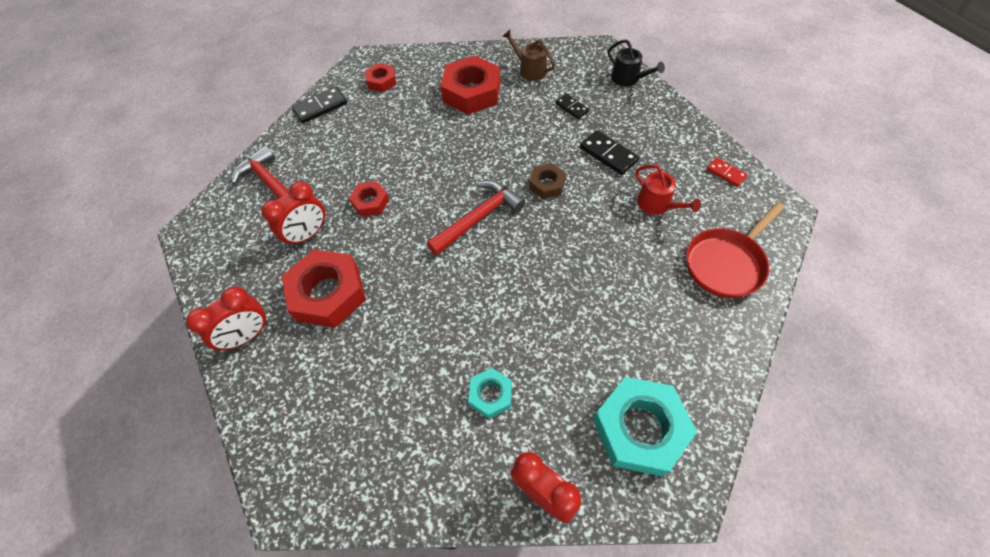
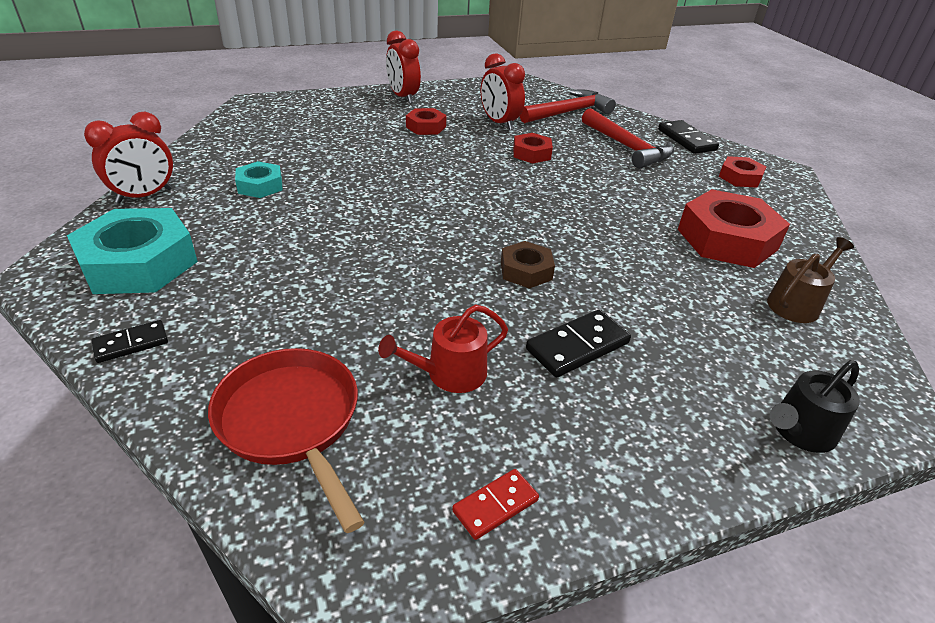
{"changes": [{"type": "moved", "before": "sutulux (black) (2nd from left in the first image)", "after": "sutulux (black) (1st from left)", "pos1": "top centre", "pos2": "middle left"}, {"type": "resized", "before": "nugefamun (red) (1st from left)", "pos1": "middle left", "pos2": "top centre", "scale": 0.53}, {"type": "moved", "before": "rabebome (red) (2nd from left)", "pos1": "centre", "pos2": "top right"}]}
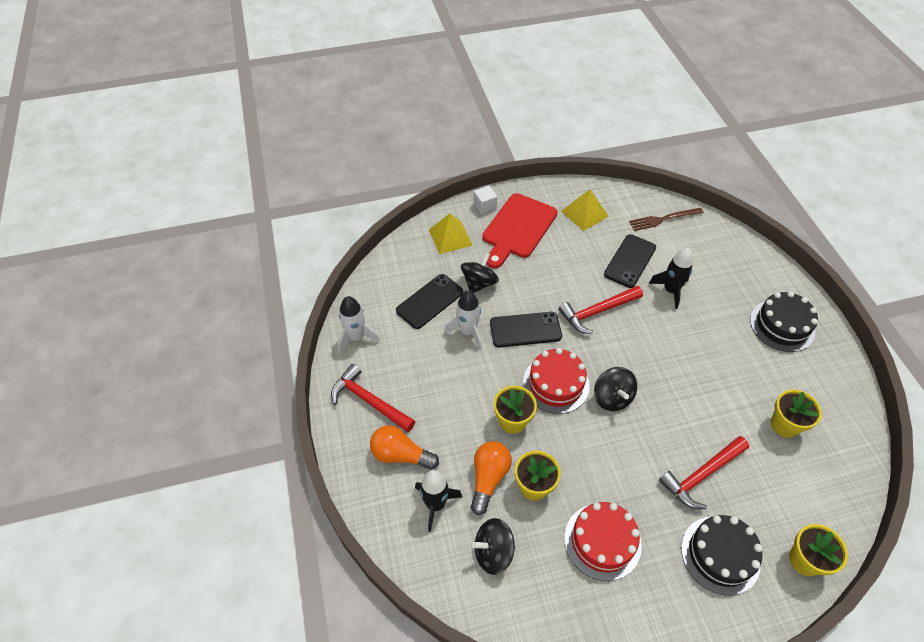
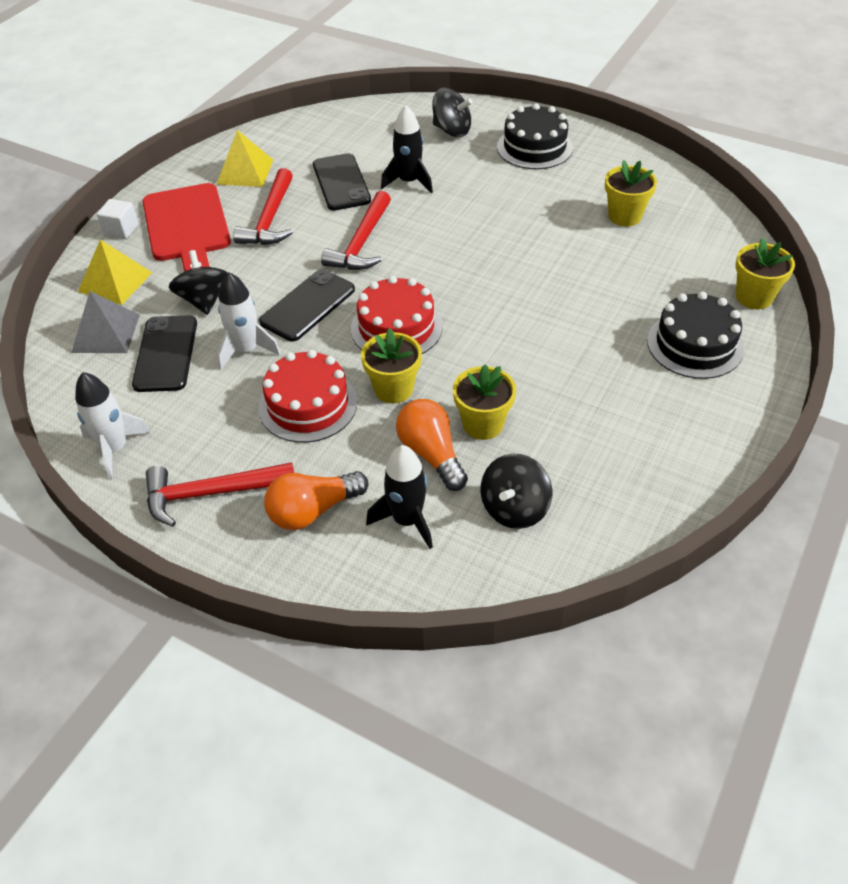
{"changes": [{"type": "added", "after": "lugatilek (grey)", "pos2": "middle left"}, {"type": "moved", "before": "rabebome (red) (3rd from left in the first image)", "after": "rabebome (red) (2nd from left)", "pos1": "bottom right", "pos2": "top left"}, {"type": "moved", "before": "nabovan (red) (2nd from left in the first image)", "after": "nabovan (red) (1st from left)", "pos1": "bottom centre", "pos2": "centre"}, {"type": "moved", "before": "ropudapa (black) (3rd from left in the first image)", "after": "ropudapa (black) (2nd from left)", "pos1": "centre", "pos2": "top centre"}, {"type": "removed", "before": "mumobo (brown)", "pos1": "middle right"}]}
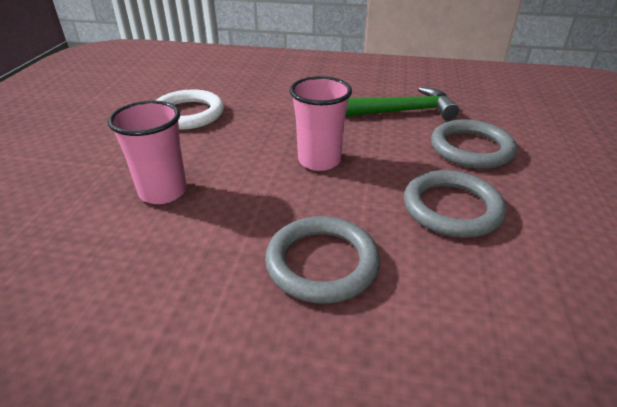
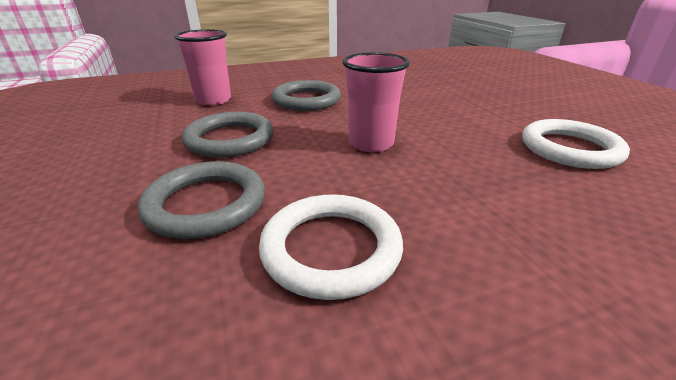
{"changes": [{"type": "moved", "before": "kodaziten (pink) (1st from left)", "pos1": "middle left", "pos2": "top left"}, {"type": "replaced", "before": "rabebome (green)", "after": "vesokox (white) (1st from left)", "pos1": "top centre", "pos2": "centre"}]}
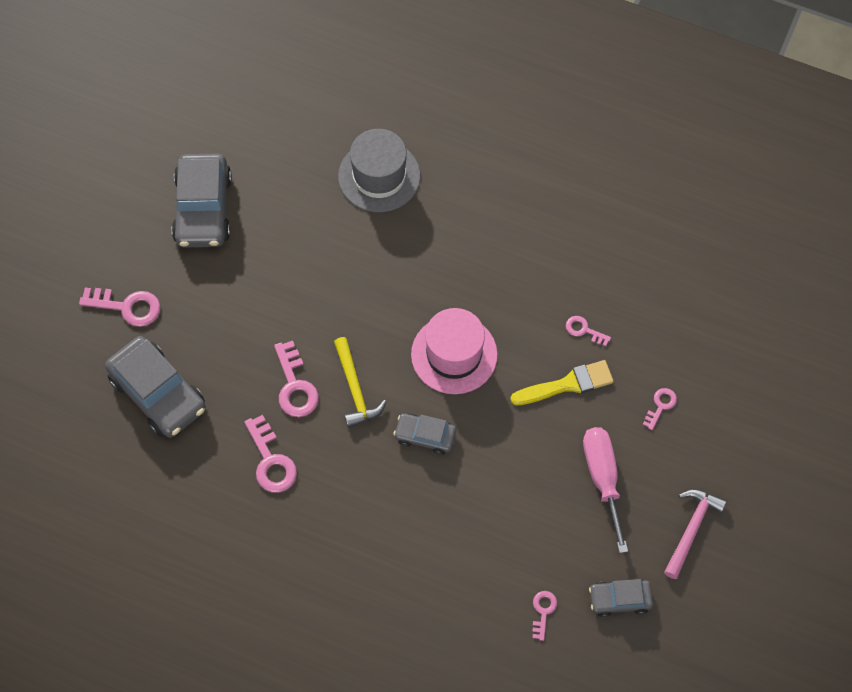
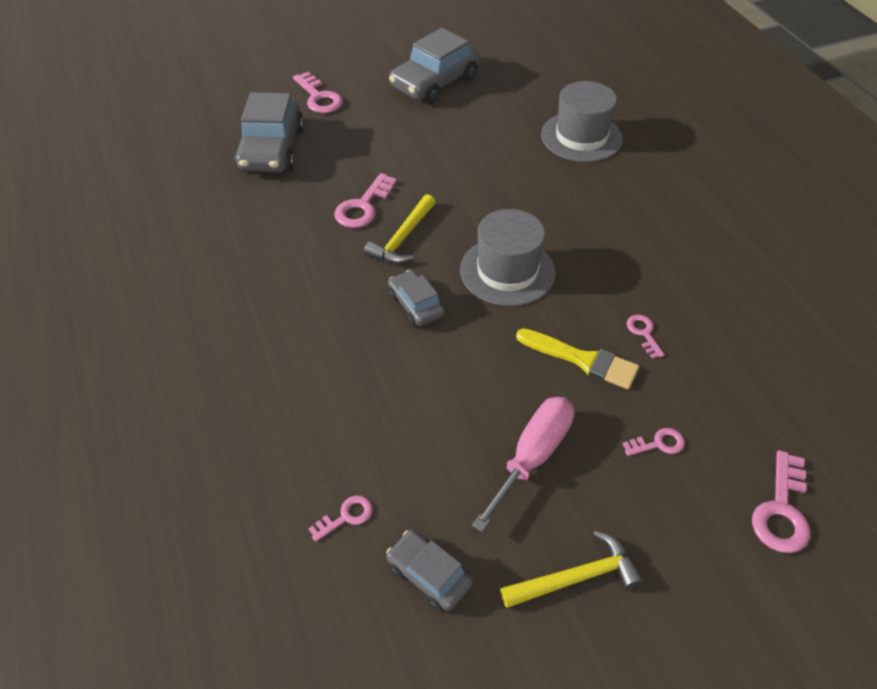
{"changes": [{"type": "recoloured", "before": "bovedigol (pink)", "after": "bovedigol (grey) (1st from left)", "pos1": "centre", "pos2": "centre"}, {"type": "recoloured", "before": "rabebome (pink)", "after": "rabebome (yellow) (2nd from left)", "pos1": "bottom right", "pos2": "bottom centre"}, {"type": "moved", "before": "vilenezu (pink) (2nd from left in the first image)", "after": "vilenezu (pink) (6th from left)", "pos1": "middle left", "pos2": "bottom right"}]}
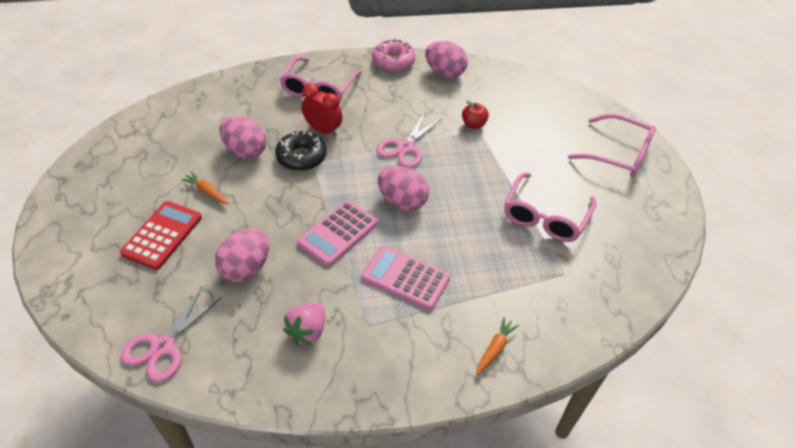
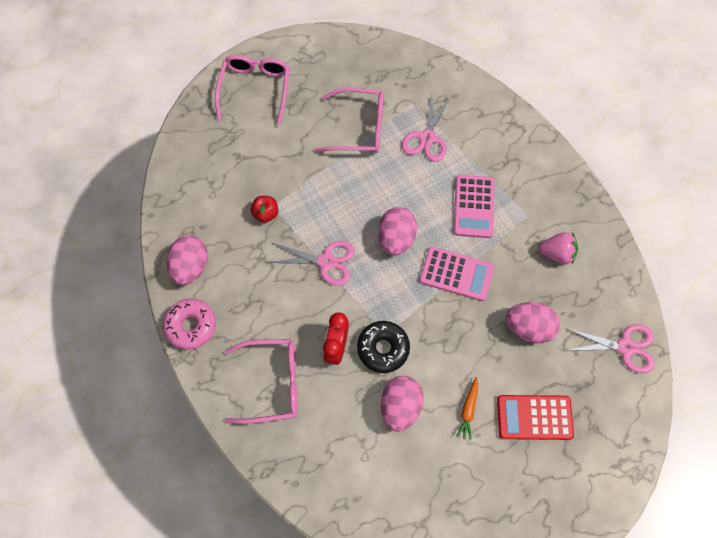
{"changes": [{"type": "added", "after": "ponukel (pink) (2nd from left)", "pos2": "top centre"}, {"type": "removed", "before": "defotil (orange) (2nd from left)", "pos1": "bottom centre"}]}
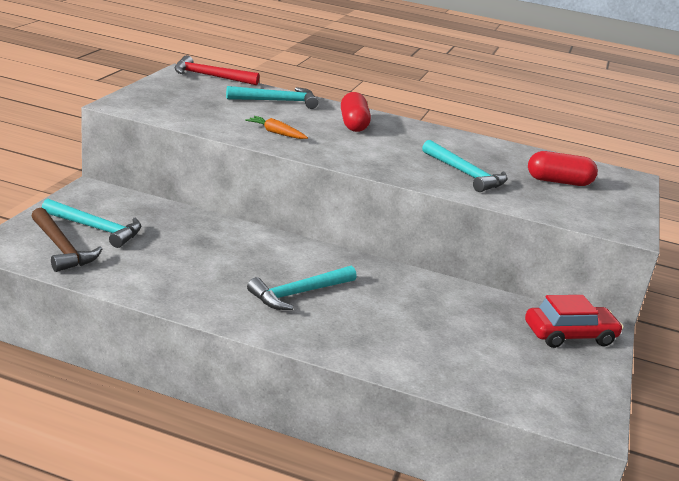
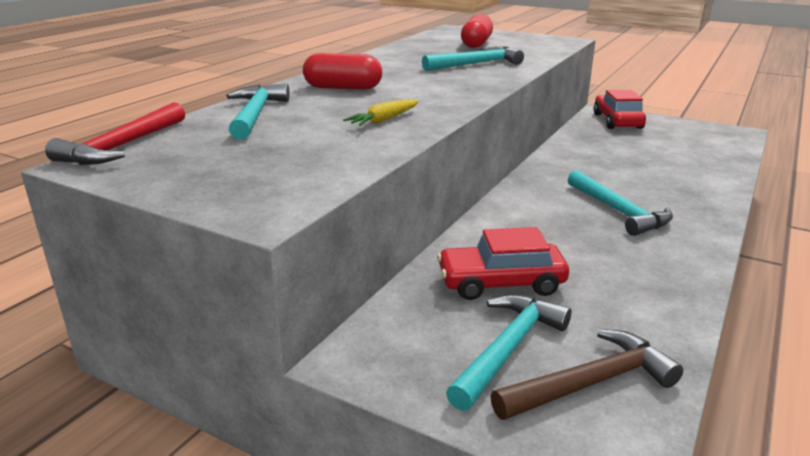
{"changes": [{"type": "recoloured", "before": "defotil (orange)", "after": "defotil (yellow)", "pos1": "top centre", "pos2": "top centre"}, {"type": "added", "after": "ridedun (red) (1st from left)", "pos2": "centre"}]}
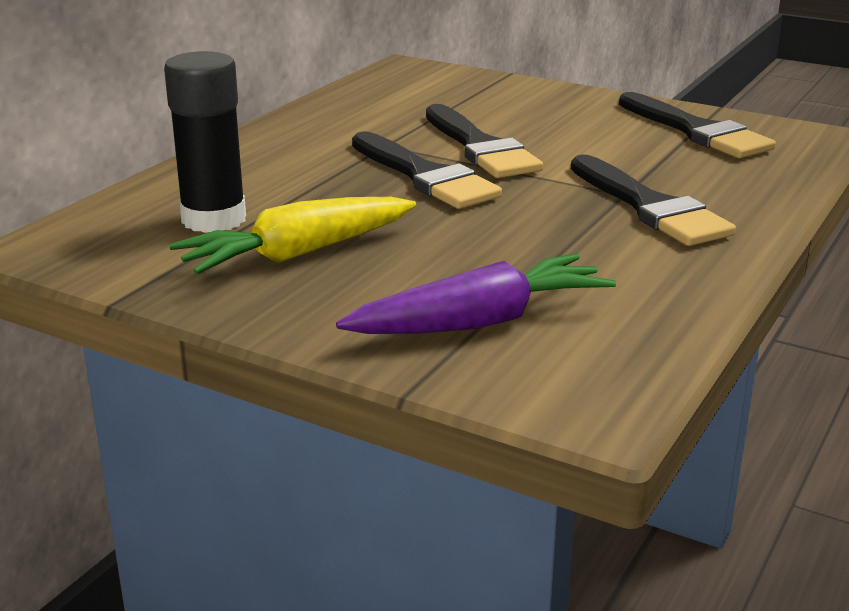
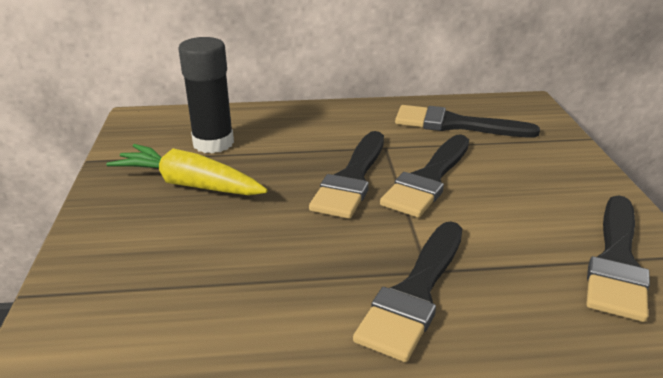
{"changes": [{"type": "added", "after": "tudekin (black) (4th from left)", "pos2": "top right"}, {"type": "removed", "before": "defotil (purple)", "pos1": "centre"}]}
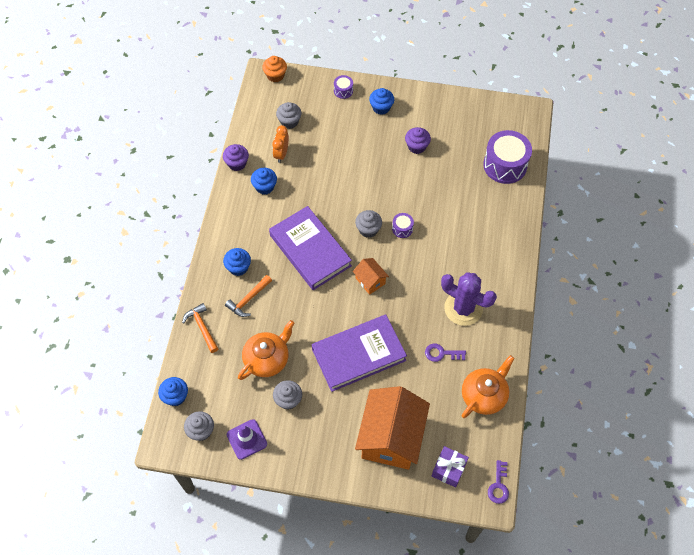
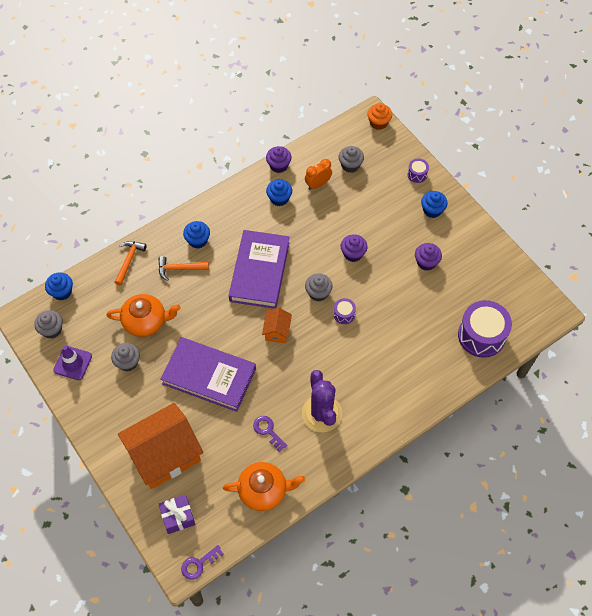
{"changes": [{"type": "added", "after": "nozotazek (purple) (2nd from left)", "pos2": "centre"}]}
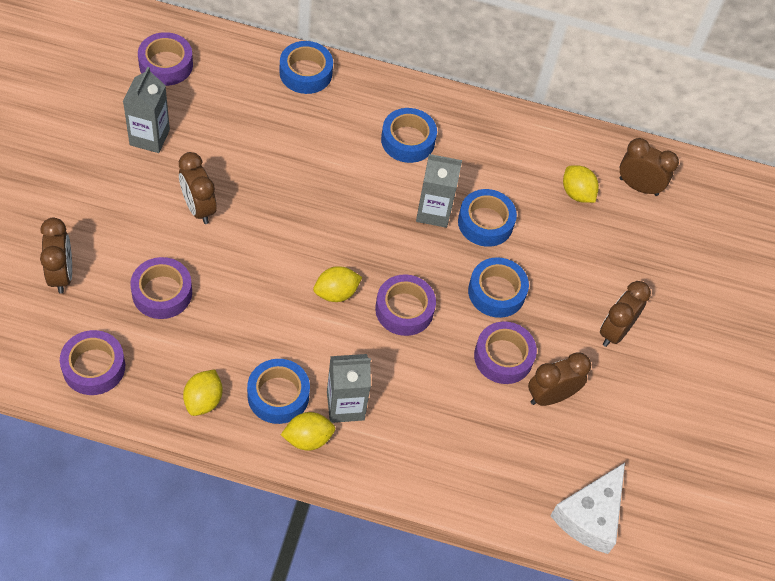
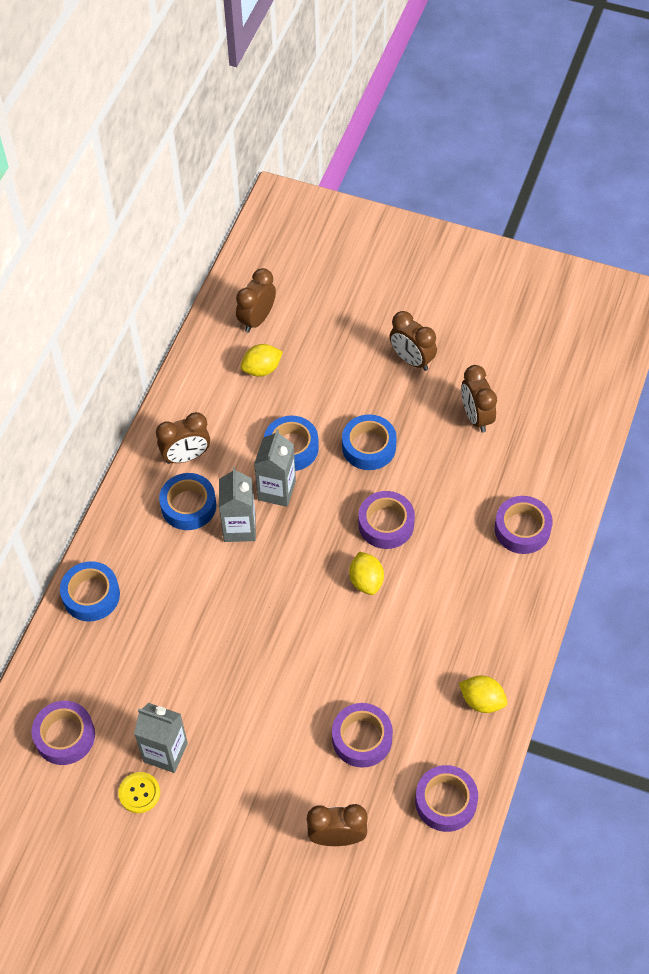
{"changes": [{"type": "added", "after": "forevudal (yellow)", "pos2": "bottom left"}, {"type": "moved", "before": "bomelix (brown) (2nd from left in the first image)", "after": "bomelix (brown) (1st from left)", "pos1": "top left", "pos2": "middle left"}, {"type": "moved", "before": "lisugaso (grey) (2nd from left)", "pos1": "bottom centre", "pos2": "centre"}, {"type": "moved", "before": "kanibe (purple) (5th from left)", "pos1": "centre", "pos2": "middle right"}, {"type": "removed", "before": "kanibe (blue) (1st from left)", "pos1": "bottom centre"}, {"type": "removed", "before": "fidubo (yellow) (2nd from left)", "pos1": "bottom centre"}, {"type": "removed", "before": "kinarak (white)", "pos1": "bottom right"}]}
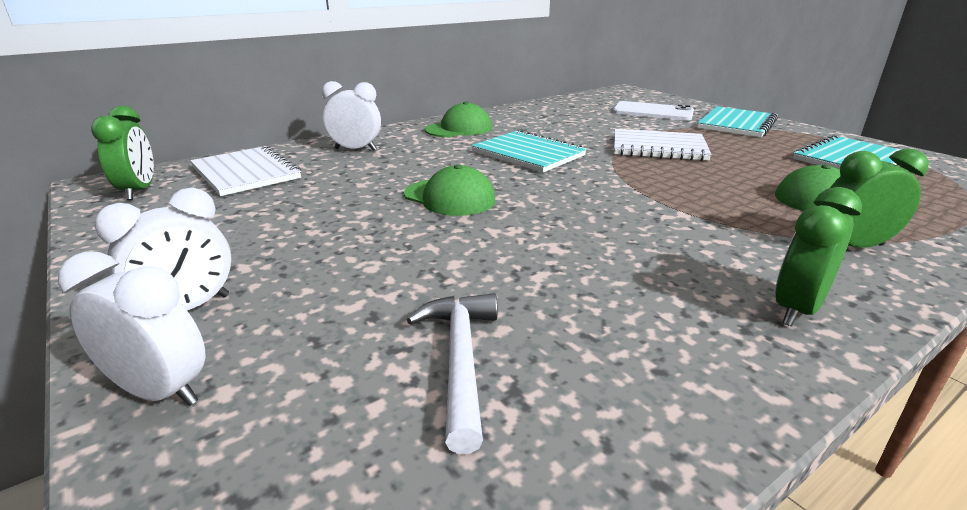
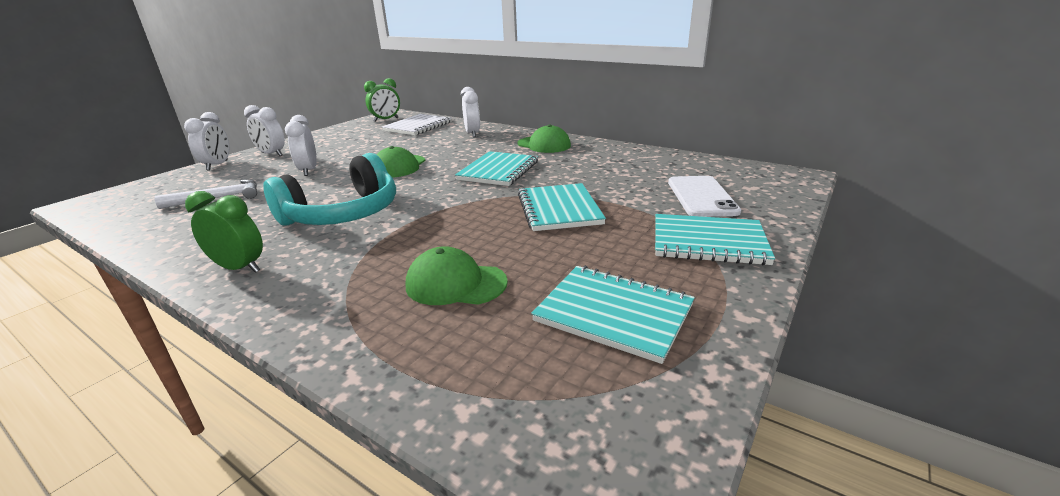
{"changes": [{"type": "added", "after": "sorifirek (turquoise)", "pos2": "middle left"}, {"type": "added", "after": "bomelix (white) (3rd from left)", "pos2": "top left"}, {"type": "recoloured", "before": "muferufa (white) (2nd from left)", "after": "muferufa (turquoise) (2nd from left)", "pos1": "top right", "pos2": "centre"}, {"type": "removed", "before": "bomelix (green) (3rd from left)", "pos1": "middle right"}]}
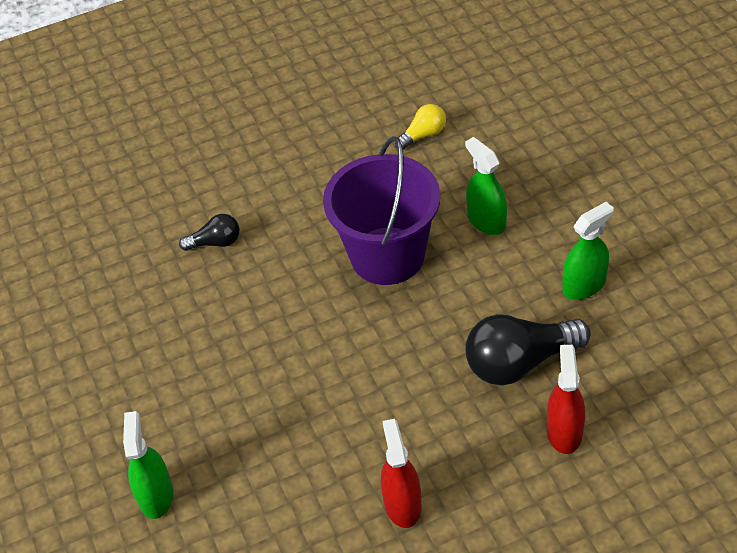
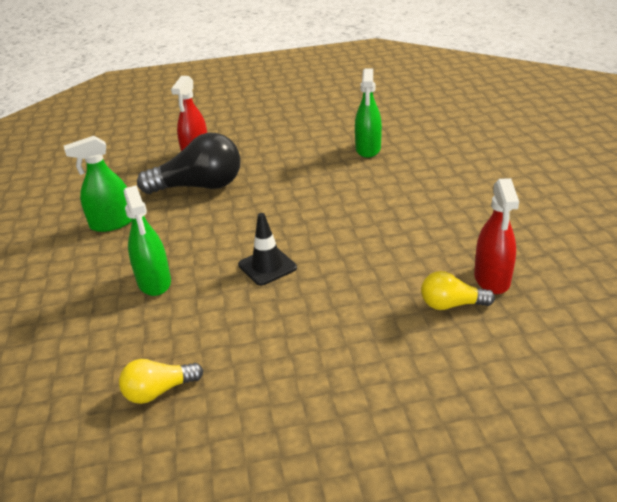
{"changes": [{"type": "replaced", "before": "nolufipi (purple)", "after": "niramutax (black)", "pos1": "centre", "pos2": "centre"}, {"type": "moved", "before": "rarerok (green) (1st from left in the first image)", "after": "rarerok (green) (3rd from left)", "pos1": "bottom left", "pos2": "top centre"}, {"type": "recoloured", "before": "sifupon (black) (1st from left)", "after": "sifupon (yellow) (2nd from left)", "pos1": "middle left", "pos2": "middle right"}, {"type": "moved", "before": "rarerok (red) (1st from left in the first image)", "after": "rarerok (red) (2nd from left)", "pos1": "bottom centre", "pos2": "middle right"}]}
